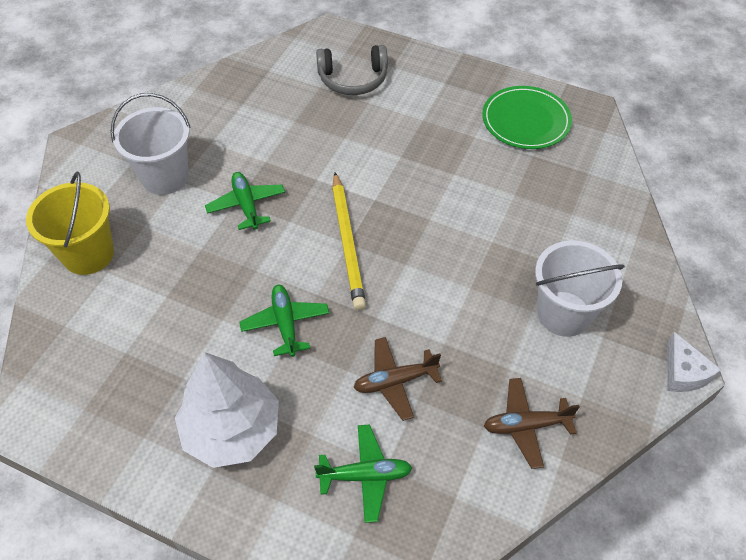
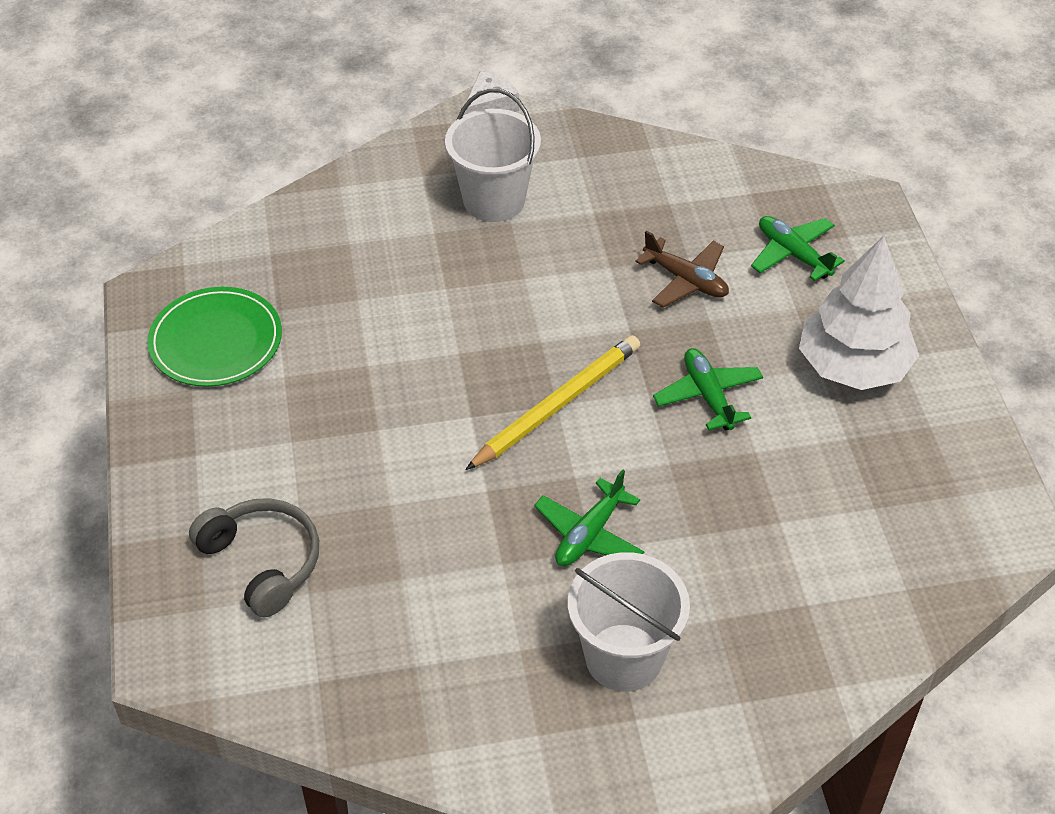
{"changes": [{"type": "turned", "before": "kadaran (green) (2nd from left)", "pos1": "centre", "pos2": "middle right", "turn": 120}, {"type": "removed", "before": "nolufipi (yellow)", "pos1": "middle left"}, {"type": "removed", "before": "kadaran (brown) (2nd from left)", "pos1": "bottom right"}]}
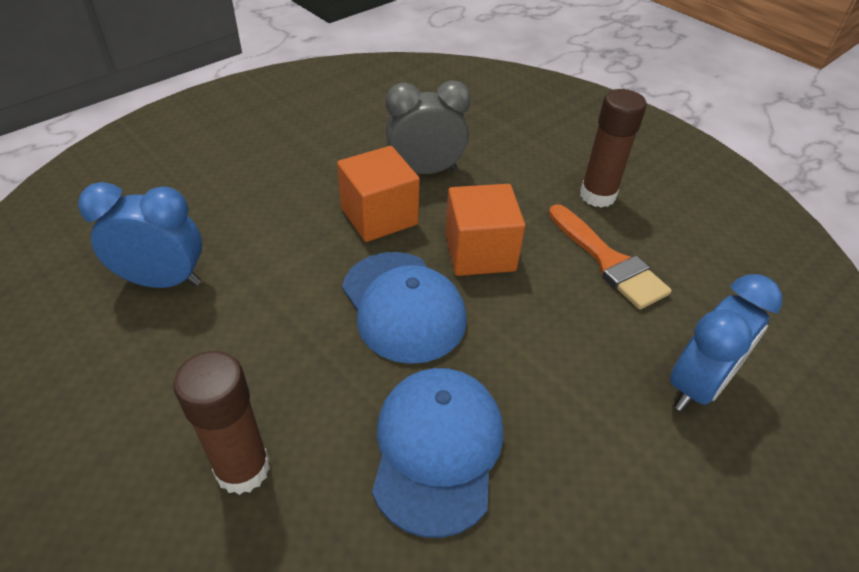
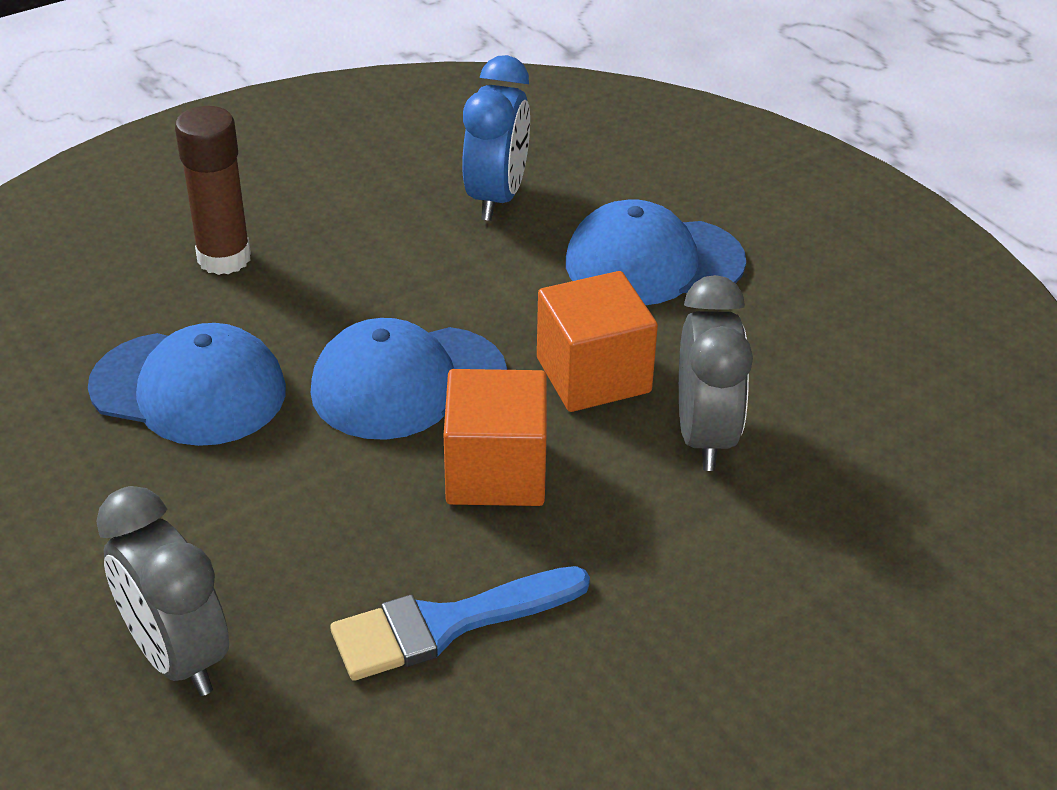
{"changes": [{"type": "recoloured", "before": "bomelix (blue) (2nd from left)", "after": "bomelix (grey) (1st from left)", "pos1": "middle right", "pos2": "bottom left"}, {"type": "recoloured", "before": "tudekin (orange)", "after": "tudekin (blue)", "pos1": "middle right", "pos2": "bottom centre"}, {"type": "added", "after": "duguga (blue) (3rd from left)", "pos2": "top centre"}, {"type": "removed", "before": "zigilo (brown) (2nd from left)", "pos1": "top right"}]}
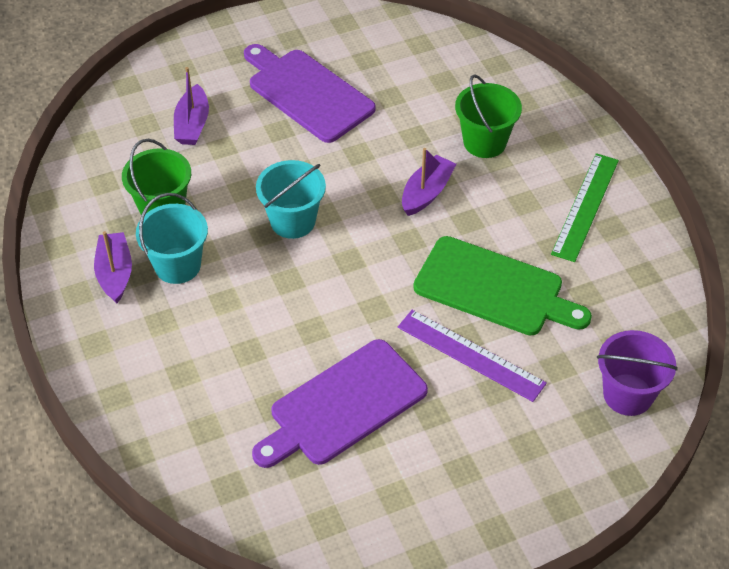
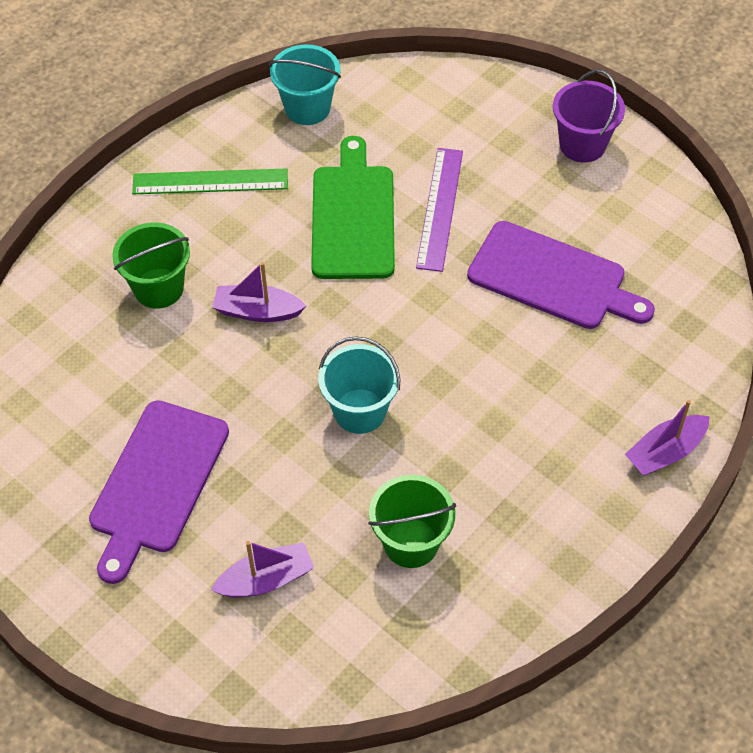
{"changes": [{"type": "moved", "before": "nolufipi (turquoise) (1st from left)", "pos1": "middle left", "pos2": "top centre"}, {"type": "moved", "before": "nolufipi (purple)", "pos1": "middle right", "pos2": "top right"}, {"type": "moved", "before": "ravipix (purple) (1st from left in the first image)", "after": "ravipix (purple) (3rd from left)", "pos1": "middle left", "pos2": "middle right"}]}
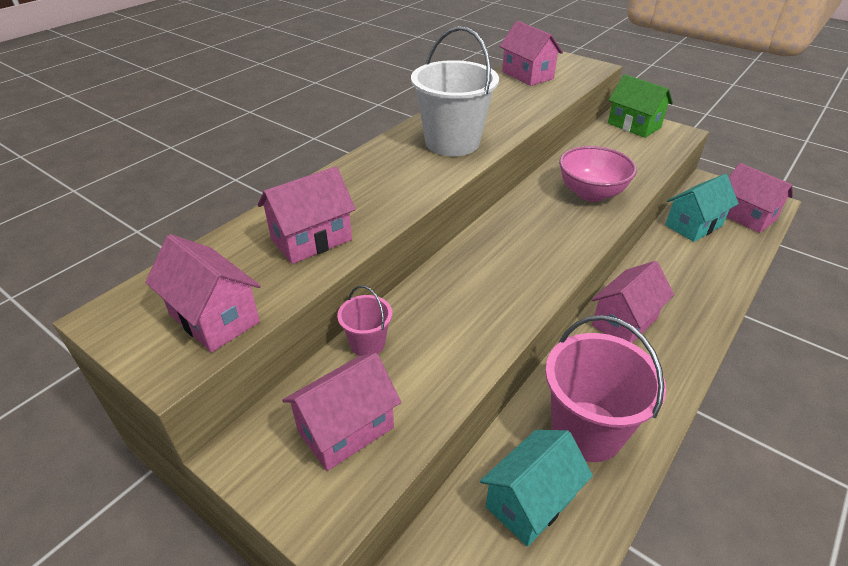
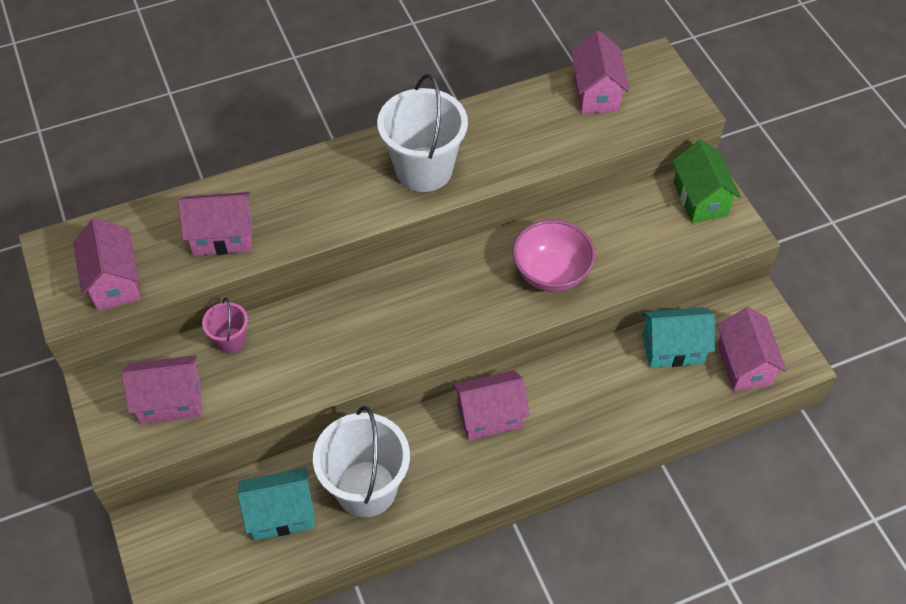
{"changes": [{"type": "recoloured", "before": "nolufipi (pink) (2nd from left)", "after": "nolufipi (white) (1st from left)", "pos1": "bottom right", "pos2": "bottom centre"}]}
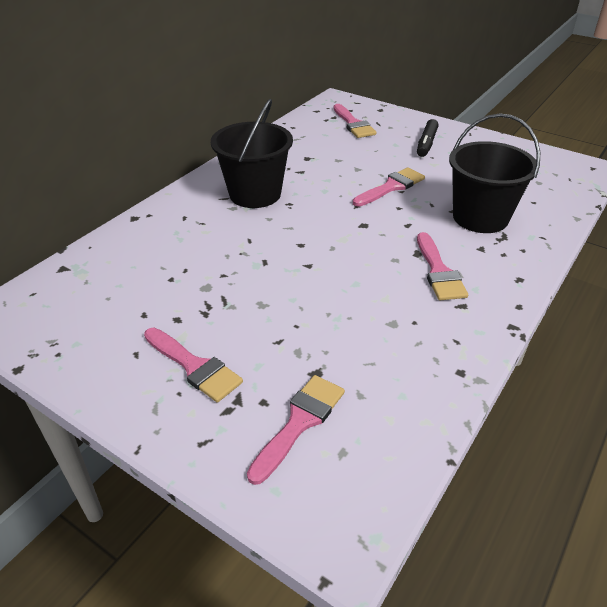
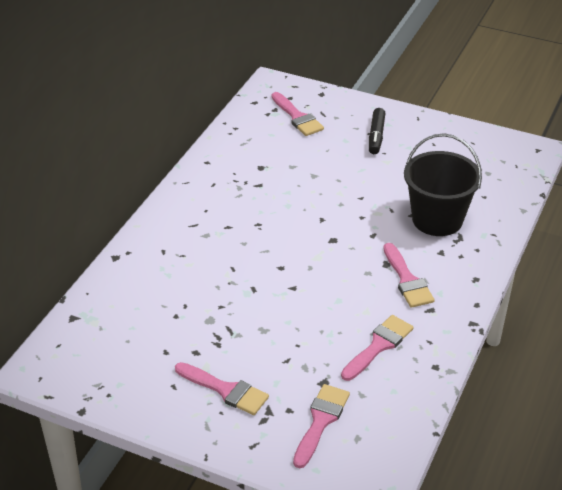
{"changes": [{"type": "moved", "before": "tudekin (pink) (4th from left)", "pos1": "top centre", "pos2": "bottom right"}, {"type": "removed", "before": "nolufipi (black) (1st from left)", "pos1": "top centre"}]}
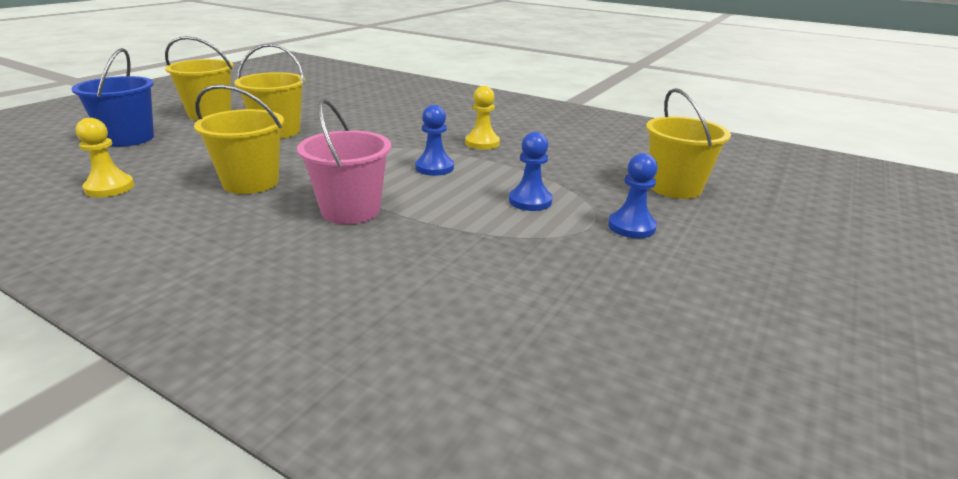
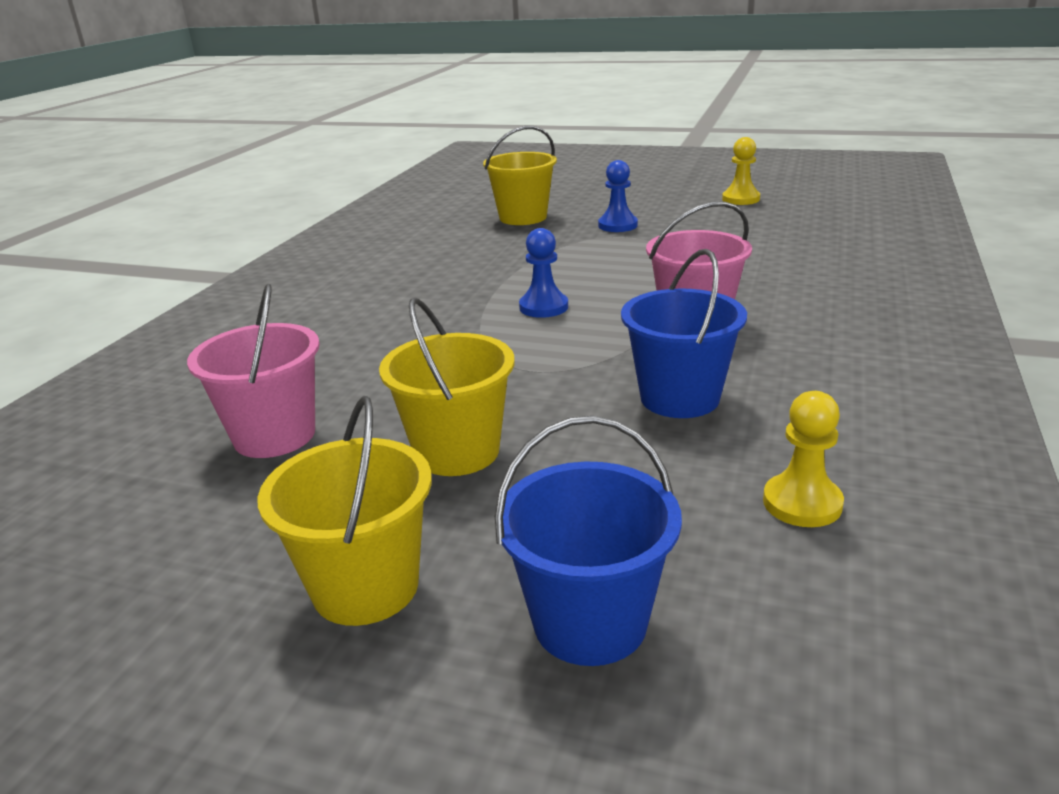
{"changes": [{"type": "added", "after": "nolufipi (pink) (1st from left)", "pos2": "middle left"}, {"type": "recoloured", "before": "nolufipi (yellow) (2nd from left)", "after": "nolufipi (blue) (2nd from left)", "pos1": "top left", "pos2": "centre"}, {"type": "moved", "before": "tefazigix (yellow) (2nd from left in the first image)", "after": "tefazigix (yellow) (1st from left)", "pos1": "top centre", "pos2": "top right"}, {"type": "removed", "before": "tefazigix (blue) (2nd from left)", "pos1": "centre"}]}
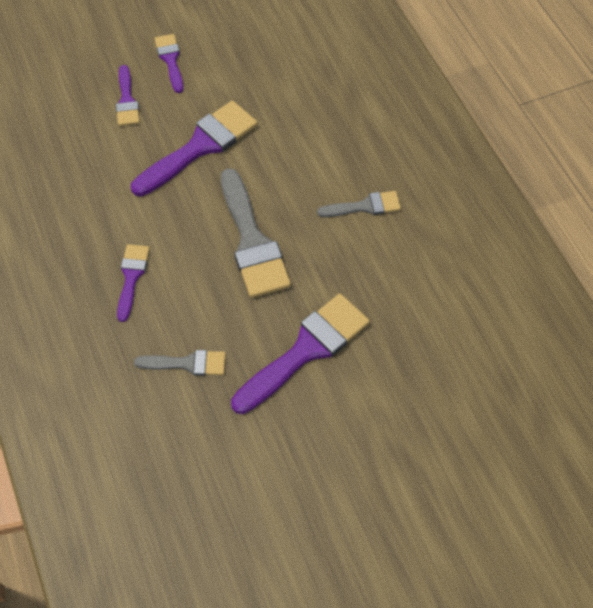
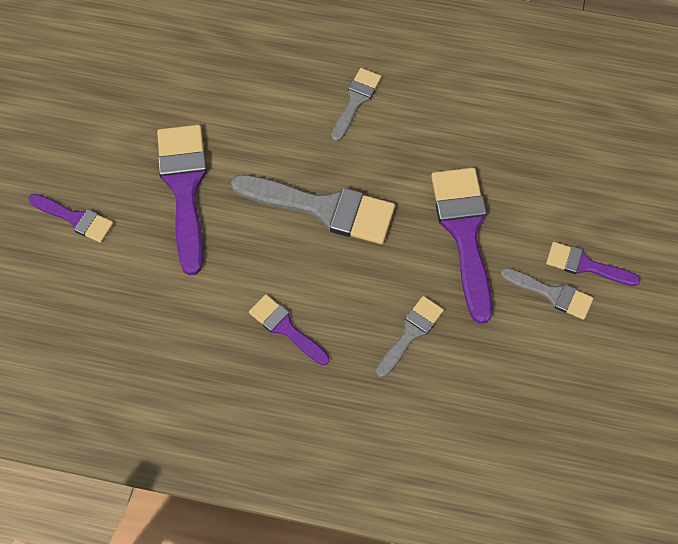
{"changes": [{"type": "added", "after": "tudekin (grey) (4th from left)", "pos2": "middle right"}, {"type": "moved", "before": "tudekin (purple) (3rd from left in the first image)", "after": "tudekin (purple) (5th from left)", "pos1": "top left", "pos2": "middle right"}]}
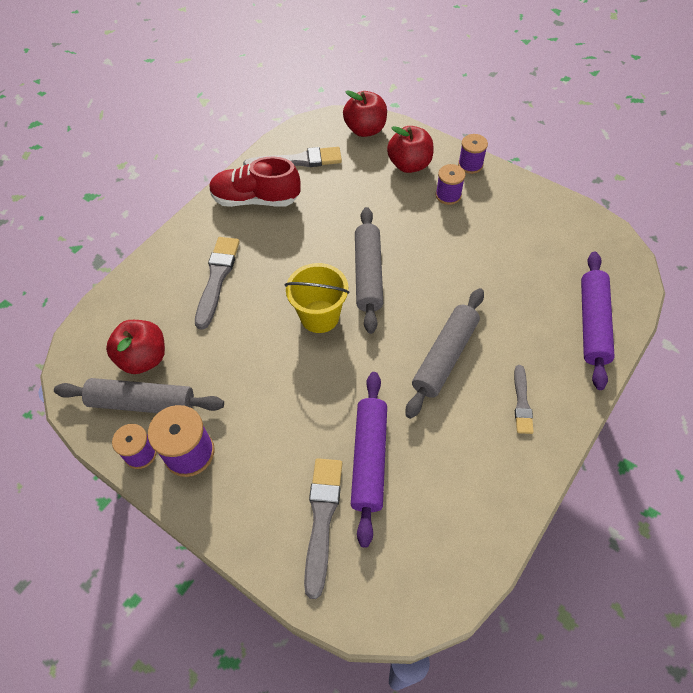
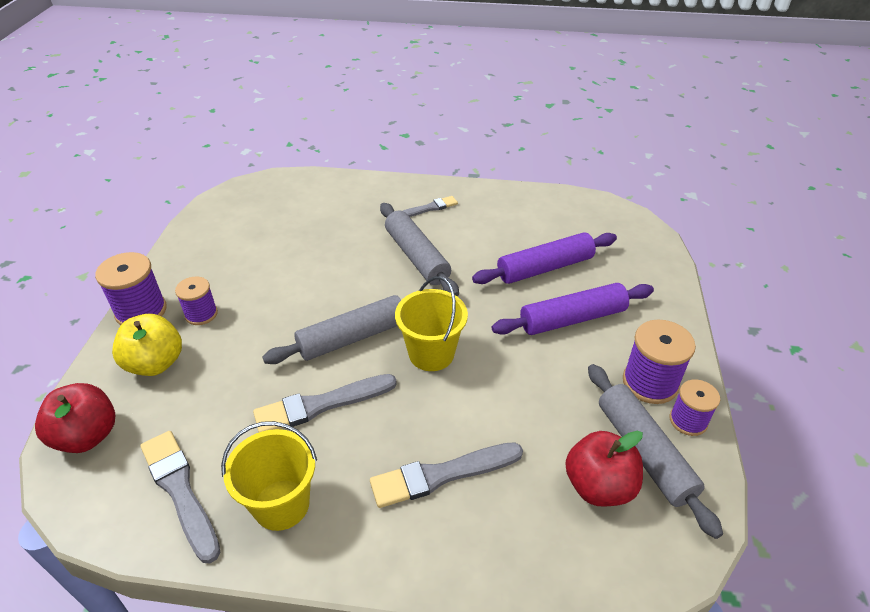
{"changes": [{"type": "resized", "before": "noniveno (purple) (4th from left in the first image)", "pos1": "top right", "pos2": "middle left", "scale": 1.55}, {"type": "recoloured", "before": "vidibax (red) (3rd from left)", "after": "vidibax (yellow)", "pos1": "top centre", "pos2": "middle left"}, {"type": "replaced", "before": "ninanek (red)", "after": "nolufipi (yellow) (1st from left)", "pos1": "top centre", "pos2": "bottom left"}, {"type": "moved", "before": "tudekin (grey) (3rd from left in the first image)", "after": "tudekin (grey) (2nd from left)", "pos1": "bottom centre", "pos2": "centre"}, {"type": "turned", "before": "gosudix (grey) (3rd from left in the first image)", "pos1": "centre", "pos2": "centre", "turn": 60}, {"type": "moved", "before": "gosudix (purple) (2nd from left)", "pos1": "middle right", "pos2": "centre"}]}
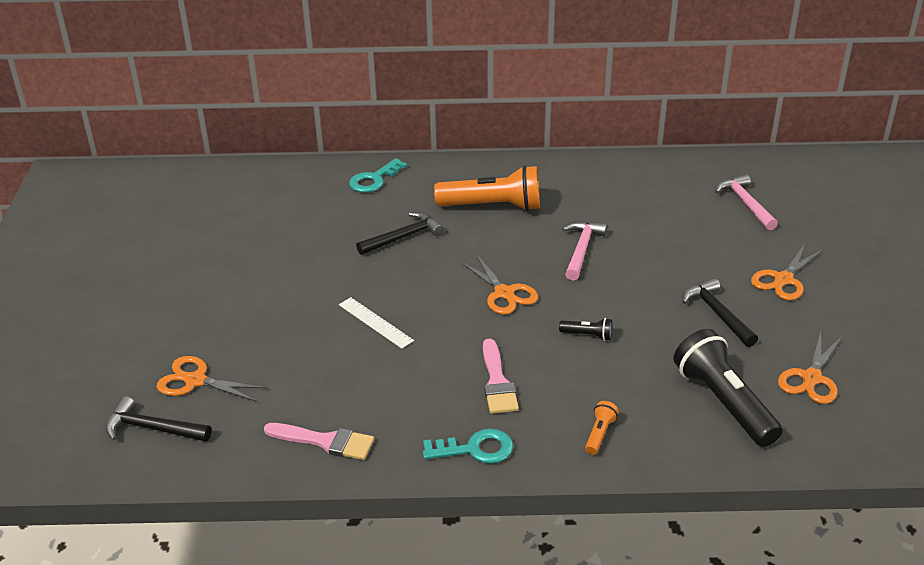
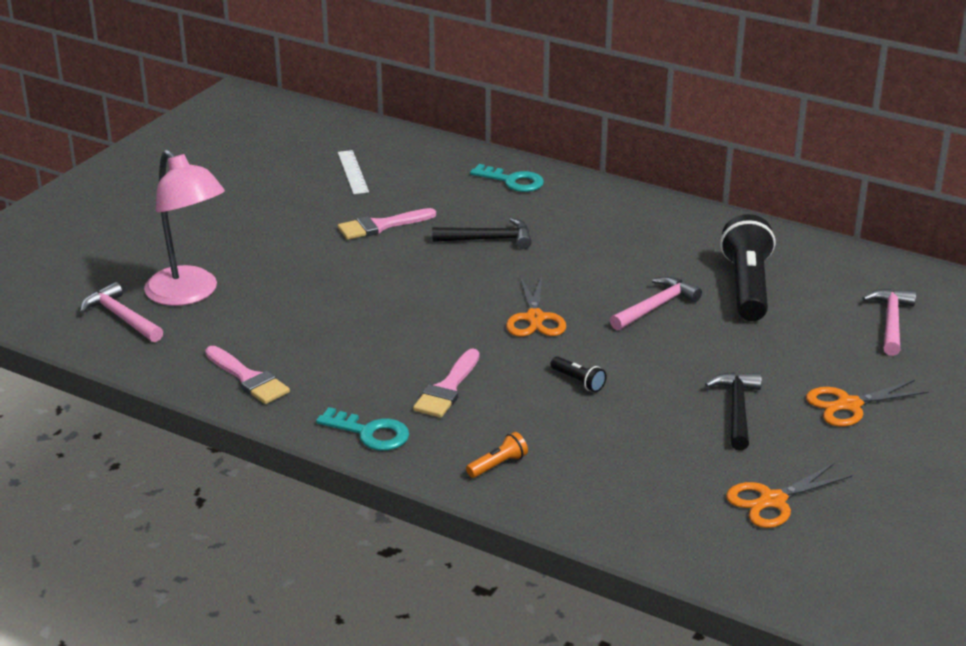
{"changes": [{"type": "recoloured", "before": "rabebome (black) (1st from left)", "after": "rabebome (pink) (1st from left)", "pos1": "bottom left", "pos2": "middle left"}, {"type": "replaced", "before": "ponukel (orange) (1st from left)", "after": "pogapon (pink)", "pos1": "bottom left", "pos2": "middle left"}, {"type": "moved", "before": "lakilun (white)", "pos1": "centre", "pos2": "top centre"}, {"type": "added", "after": "tudekin (pink) (2nd from left)", "pos2": "centre"}, {"type": "turned", "before": "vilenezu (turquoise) (1st from left in the first image)", "pos1": "top centre", "pos2": "top centre", "turn": -135}, {"type": "moved", "before": "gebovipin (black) (2nd from left)", "pos1": "bottom right", "pos2": "middle right"}, {"type": "removed", "before": "gebovipin (orange) (1st from left)", "pos1": "top centre"}]}
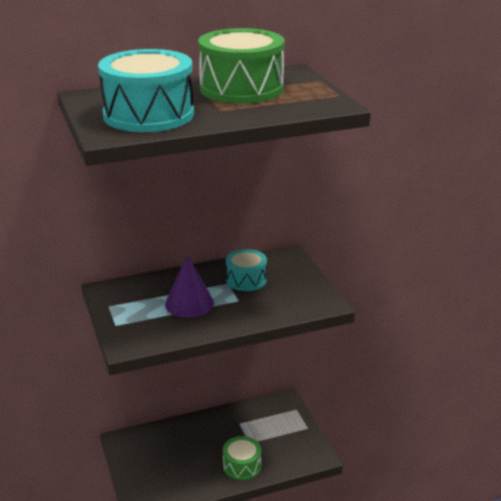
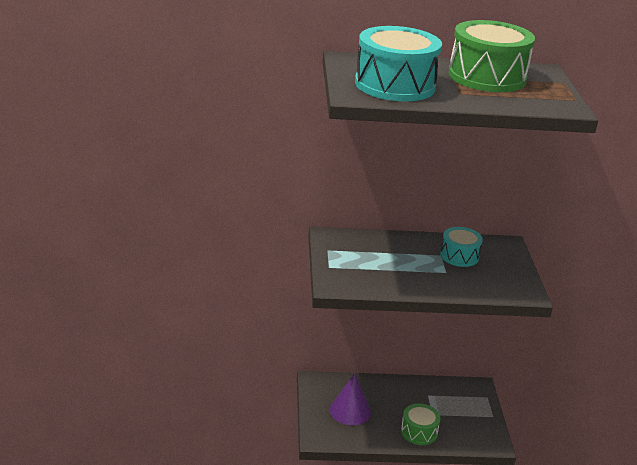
{"changes": [{"type": "moved", "before": "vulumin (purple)", "pos1": "centre", "pos2": "bottom centre"}]}
